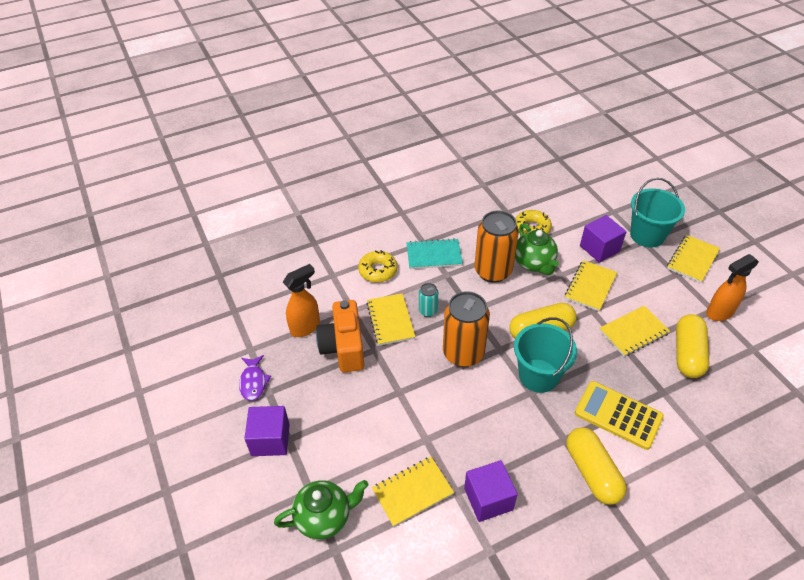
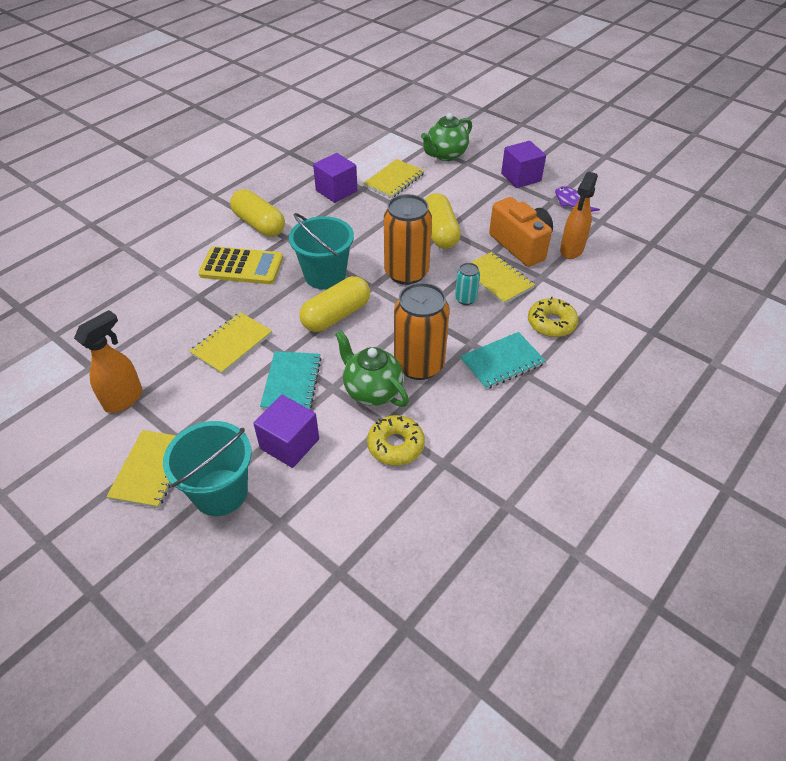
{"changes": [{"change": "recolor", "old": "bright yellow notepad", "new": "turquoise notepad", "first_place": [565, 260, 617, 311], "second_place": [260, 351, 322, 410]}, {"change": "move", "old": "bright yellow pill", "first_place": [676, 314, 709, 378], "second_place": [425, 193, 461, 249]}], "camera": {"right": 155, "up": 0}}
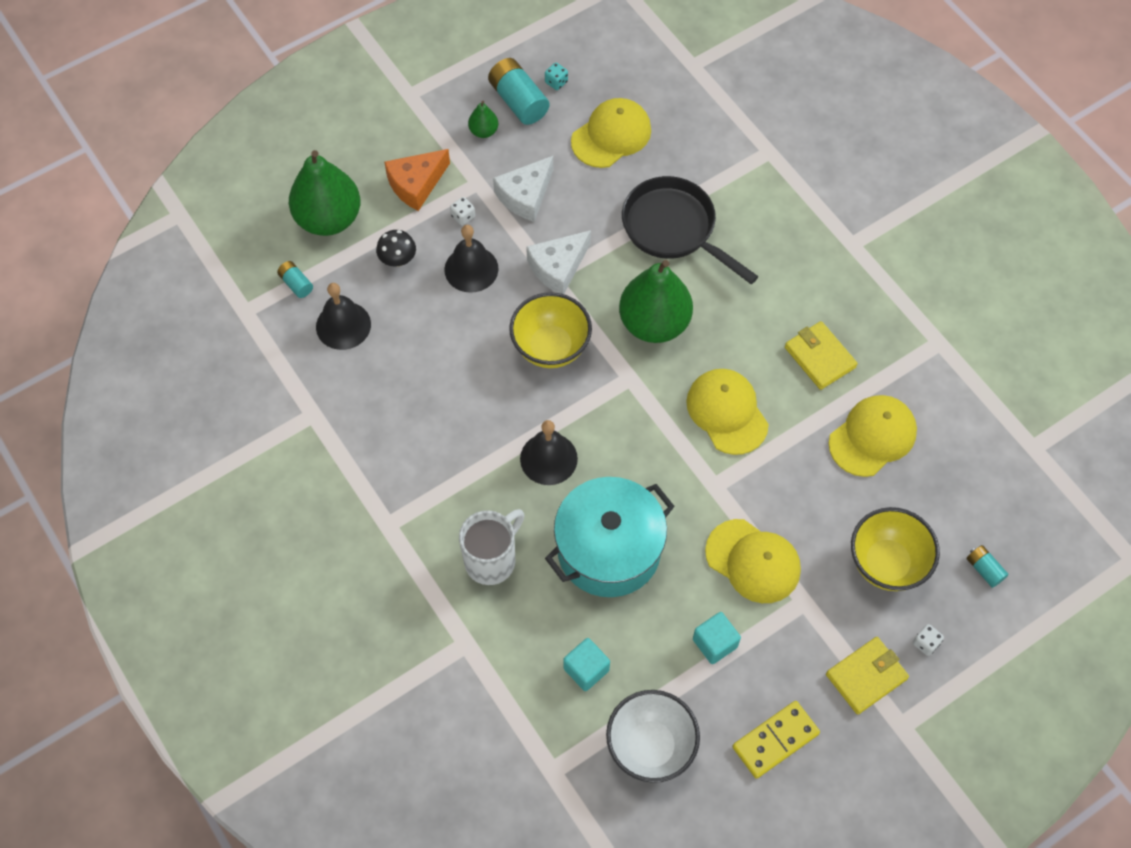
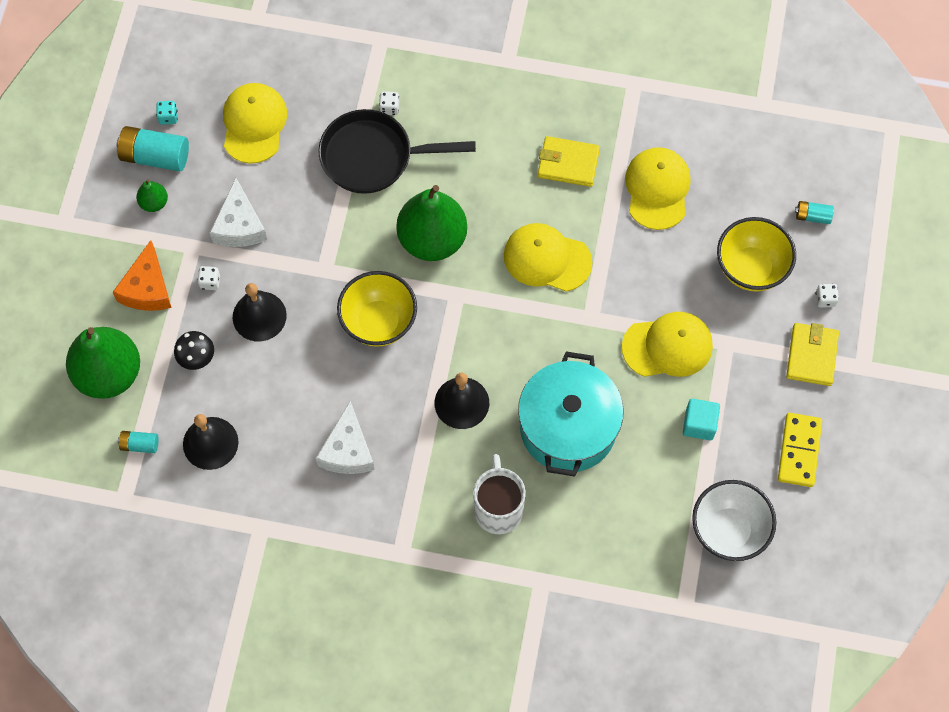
{"changes": [{"change": "move", "old": "snow-white piece of cheese", "first_place": [526, 230, 591, 294], "second_place": [316, 401, 375, 474]}, {"change": "delete", "old": "turquoise solid cube", "first_place": [563, 638, 610, 691]}, {"change": "insert", "new": "snow-white dice", "second_place": [379, 91, 399, 115]}], "camera": {"right": -45, "up": 5}}
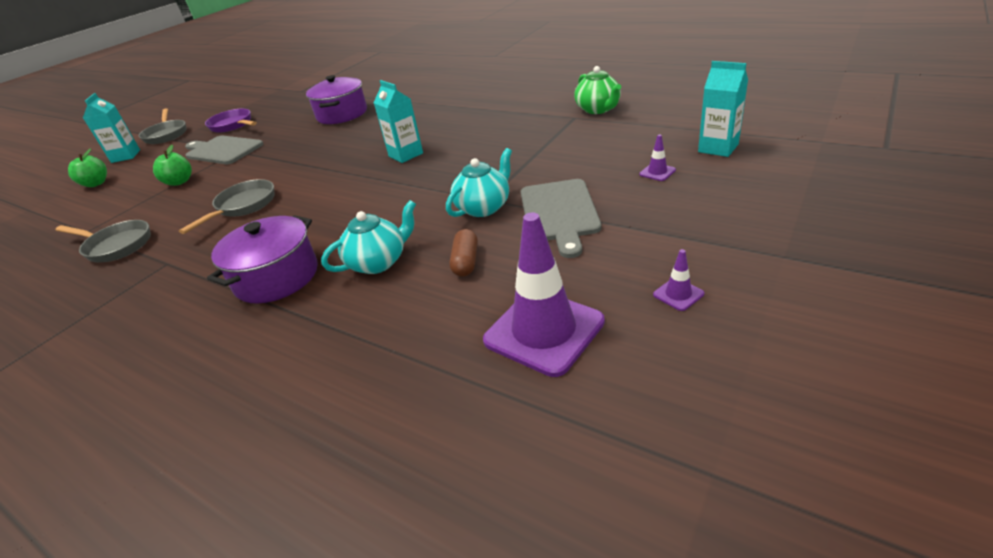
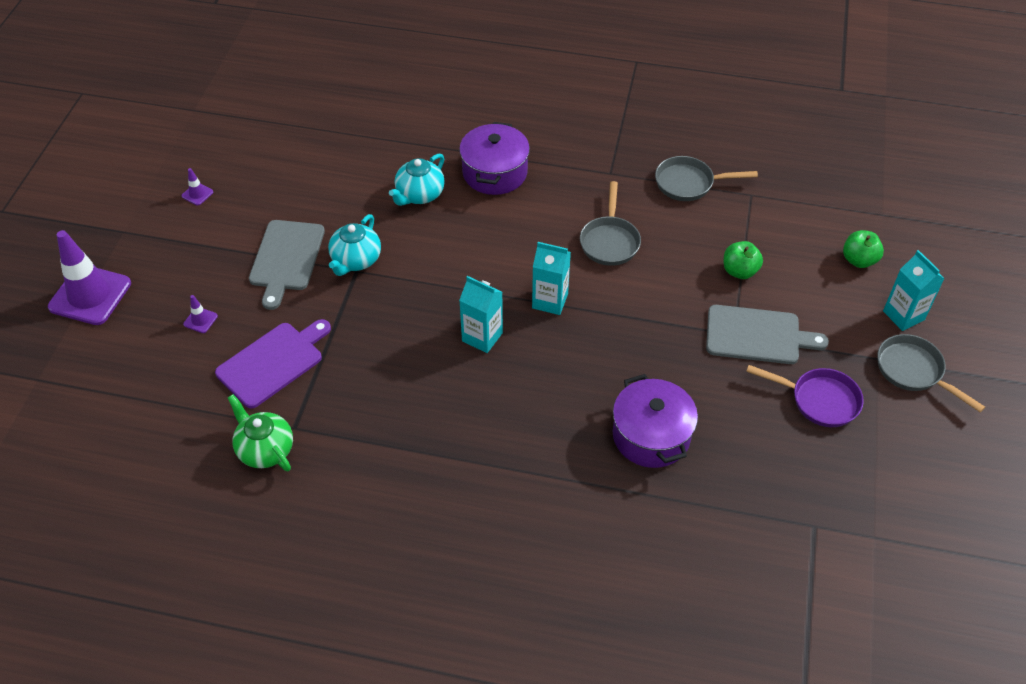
{"changes": [{"change": "move", "old": "turquoise milk carton", "first_place": [698, 61, 748, 157], "second_place": [532, 242, 571, 315]}, {"change": "rotate", "old": "gray cutting board", "first_place": [521, 179, 601, 258], "second_place": [249, 220, 325, 310], "degrees": -150}, {"change": "move", "old": "royal purple road cone", "first_place": [483, 213, 605, 377], "second_place": [48, 230, 131, 325]}, {"change": "delete", "old": "dark brown pill", "first_place": [450, 229, 478, 277]}, {"change": "insert", "new": "royal purple cutting board", "second_place": [215, 319, 331, 408]}], "camera": {"right": 155, "up": 15}}
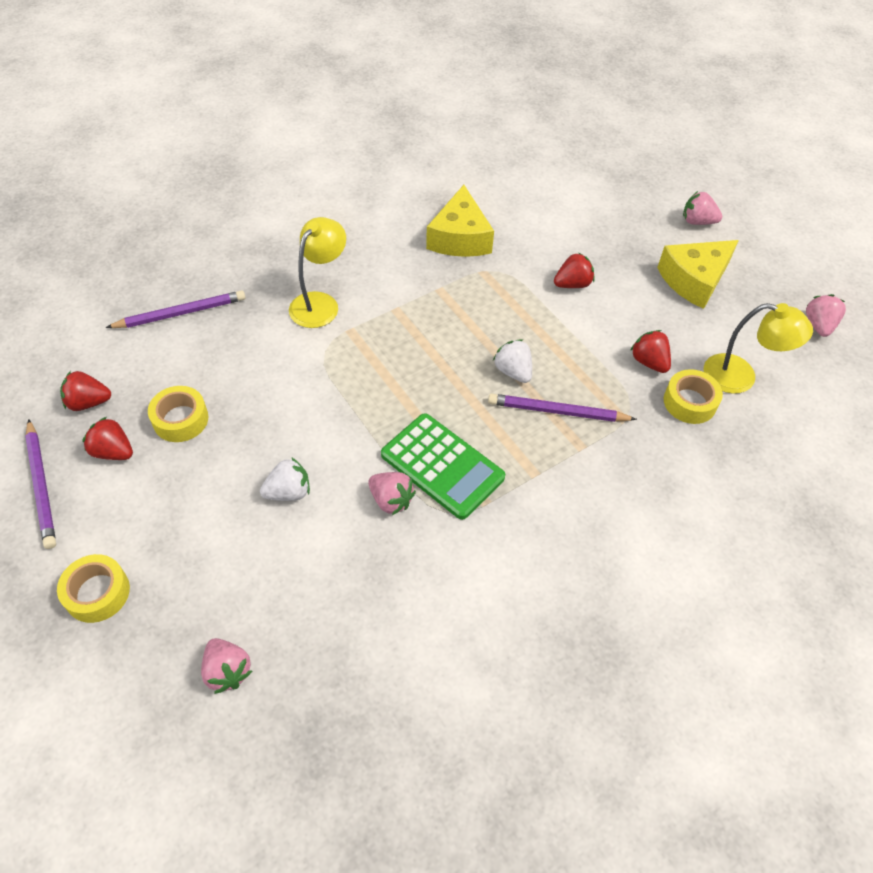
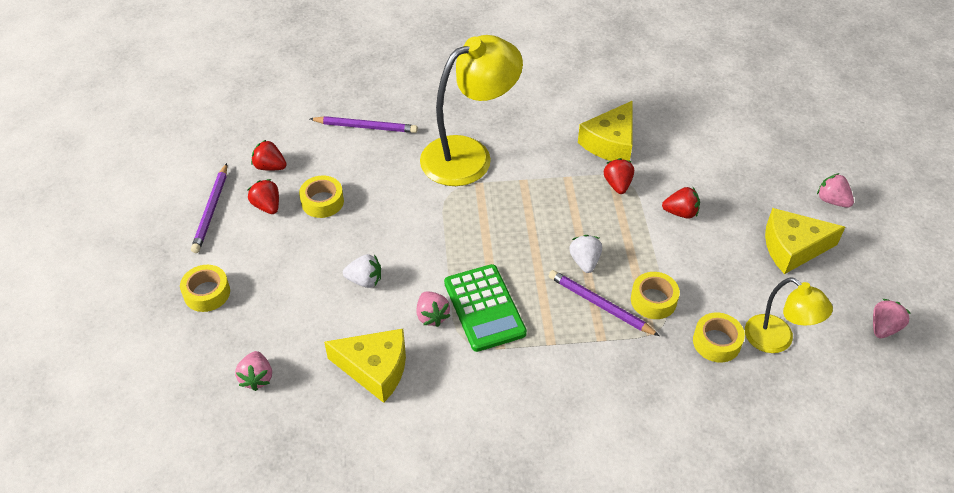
{"changes": [{"change": "resize", "old": "bright yellow desk lamp", "first_place": [289, 217, 346, 328], "second_place": [420, 35, 523, 186], "factor": 1.72}, {"change": "move", "old": "crimson strawberry", "first_place": [630, 330, 671, 373], "second_place": [604, 158, 634, 194]}, {"change": "insert", "new": "bright yellow tape", "second_place": [631, 272, 680, 319]}, {"change": "insert", "new": "bright yellow piece of cheese", "second_place": [324, 329, 406, 403]}], "camera": {"right": 30, "up": -5}}
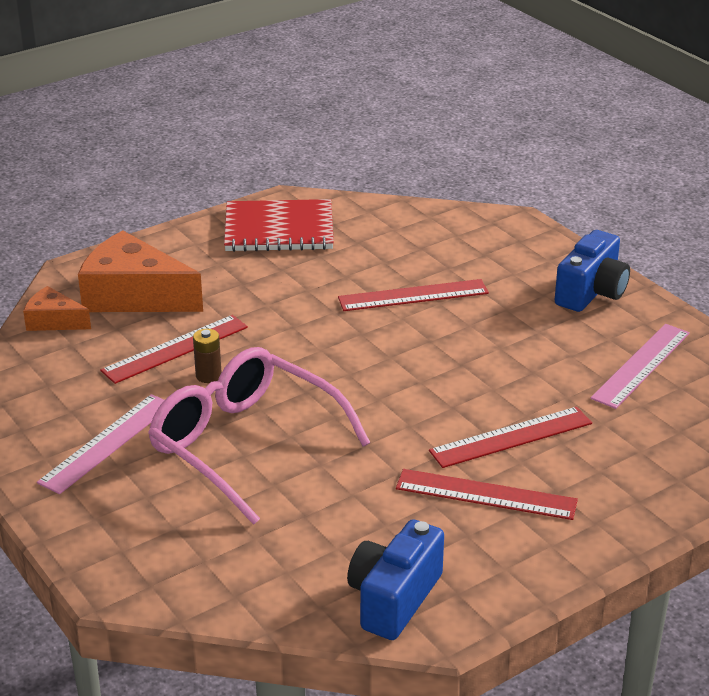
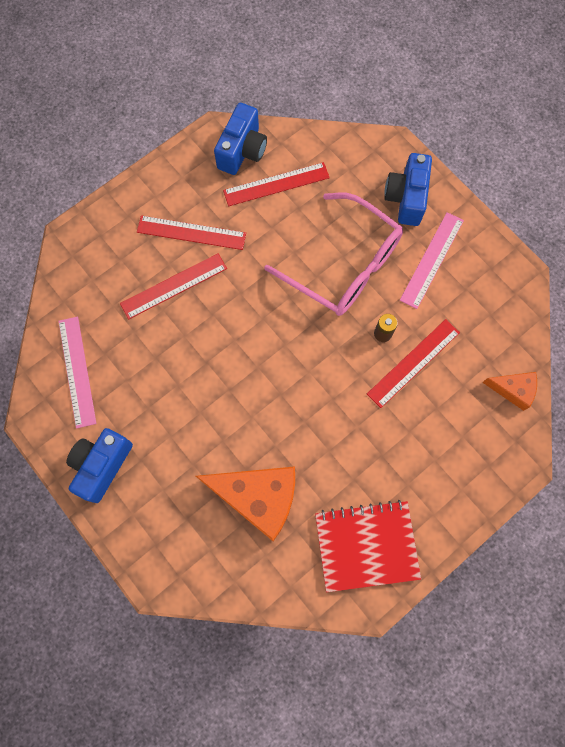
{"changes": [{"change": "move", "old": "orange piece of cheese", "first_place": [78, 230, 203, 312], "second_place": [196, 466, 295, 542]}, {"change": "move", "old": "crimson straightedge", "first_place": [338, 279, 489, 311], "second_place": [223, 162, 330, 206]}, {"change": "rotate", "old": "rosy straightedge", "first_place": [590, 324, 690, 409], "second_place": [58, 317, 97, 429], "degrees": -45}, {"change": "insert", "new": "royal blue photo camera", "second_place": [384, 153, 432, 226]}], "camera": {"right": 175, "up": 40}}
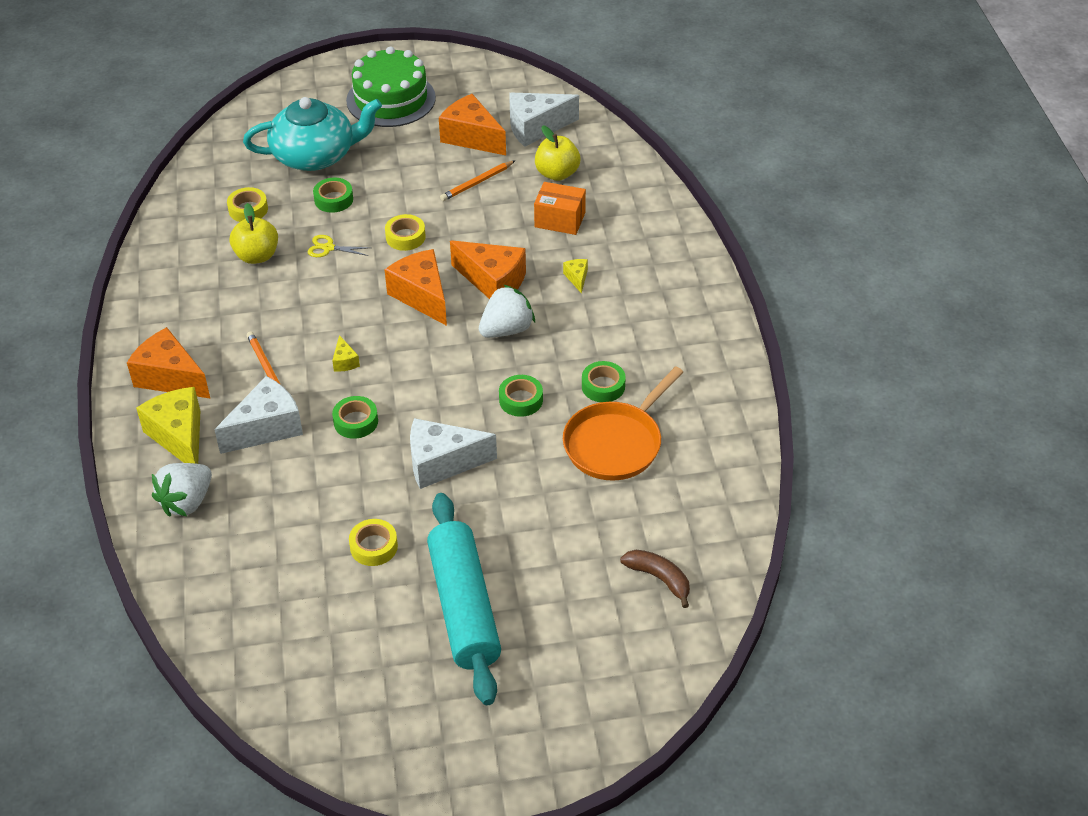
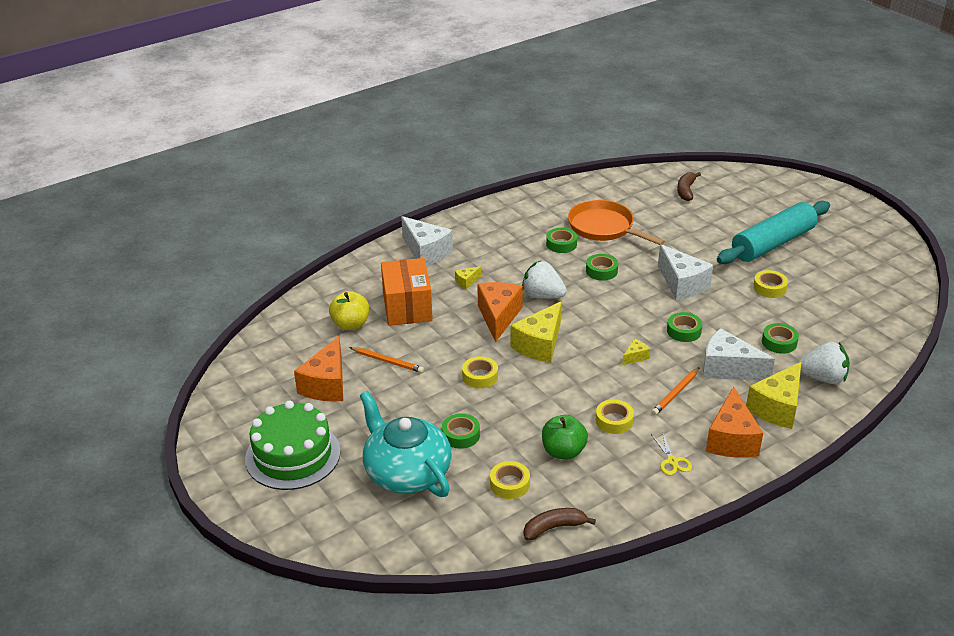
{"changes": [{"change": "move", "old": "snow-white piece of cheese", "first_place": [510, 93, 579, 147], "second_place": [401, 216, 453, 266]}, {"change": "resize", "old": "orange parcel", "first_place": [534, 182, 586, 235], "second_place": [381, 258, 433, 326], "factor": 1.5}, {"change": "recolor", "old": "bright yellow apple fruit", "new": "emerald apple fruit", "first_place": [230, 203, 278, 264], "second_place": [542, 415, 588, 460]}, {"change": "move", "old": "bright yellow shears", "first_place": [307, 235, 370, 257], "second_place": [652, 431, 692, 476]}, {"change": "recolor", "old": "orange piece of cheese", "new": "bright yellow piece of cheese", "first_place": [385, 249, 447, 326], "second_place": [511, 301, 562, 363]}, {"change": "rotate", "old": "orange pan", "first_place": [563, 366, 683, 481], "second_place": [568, 200, 665, 245], "degrees": -150}, {"change": "insert", "new": "emerald tape", "second_place": [762, 323, 799, 354]}, {"change": "insert", "new": "bright yellow tape", "second_place": [596, 399, 634, 434]}, {"change": "insert", "new": "dark brown banana fruit", "second_place": [524, 508, 596, 541]}], "camera": {"right": -115, "up": -10}}
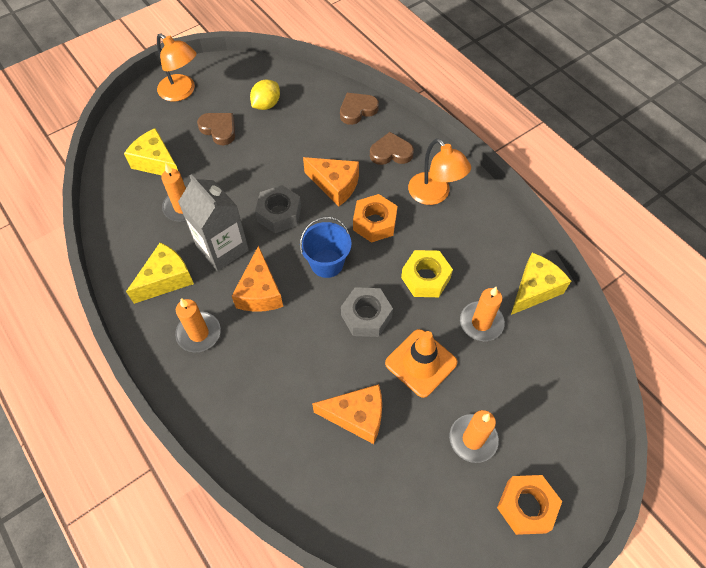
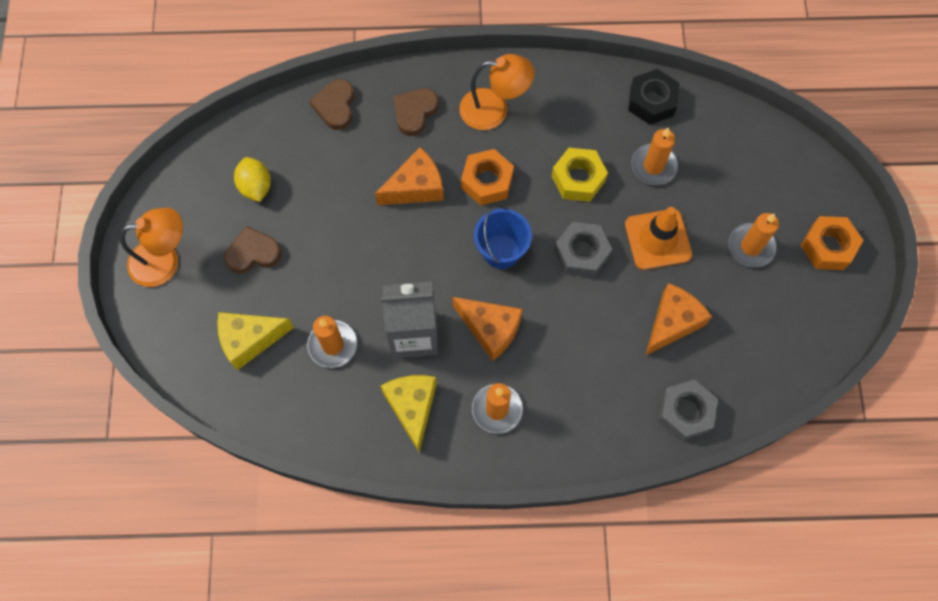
{"changes": [{"change": "move", "old": "gray hexagon nut", "first_place": [255, 185, 301, 233], "second_place": [658, 379, 718, 441]}, {"change": "replace", "old": "bright yellow piece of cheese", "new": "jet-black hexagon nut", "first_place": [511, 253, 571, 315], "second_place": [628, 69, 680, 125]}], "camera": {"right": -55, "up": 10}}
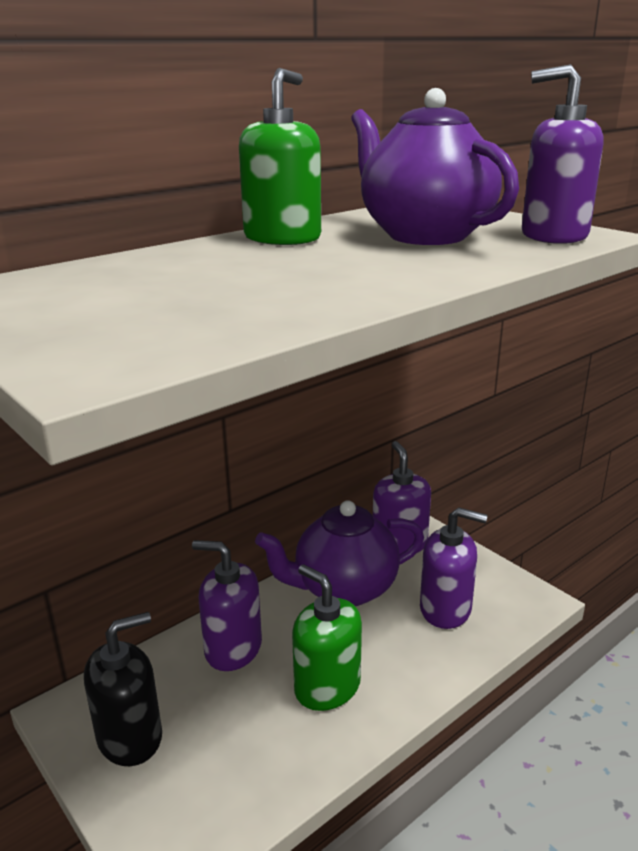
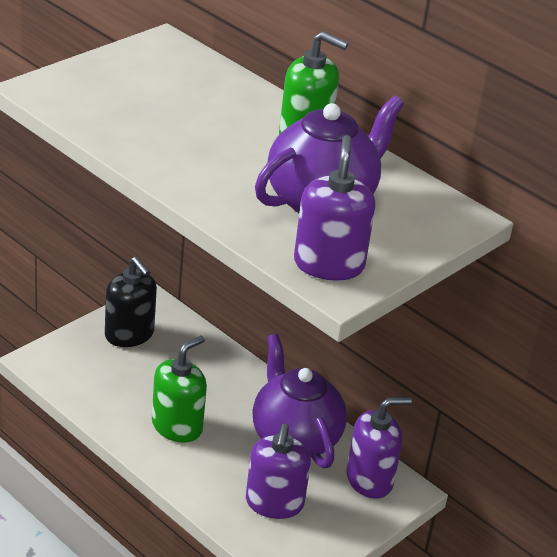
{"changes": [{"change": "delete", "old": "royal purple soap pump", "first_place": [192, 540, 262, 671]}], "camera": {"right": 80, "up": 10}}
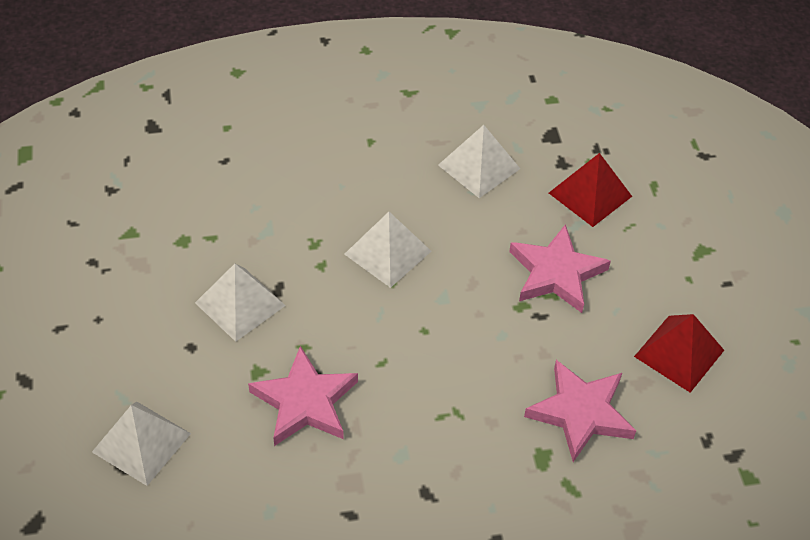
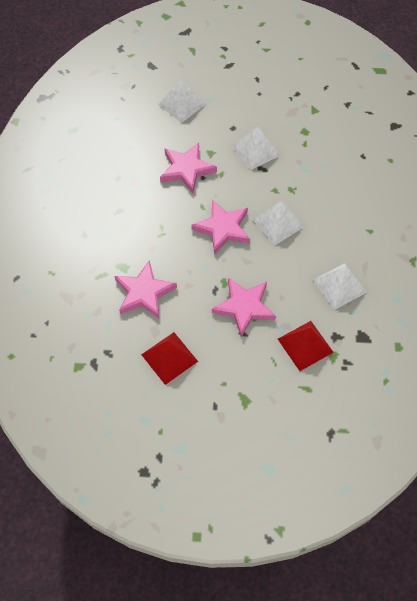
{"changes": [{"change": "insert", "new": "rosy star", "second_place": [191, 199, 250, 255]}], "camera": {"right": 105, "up": 10}}
